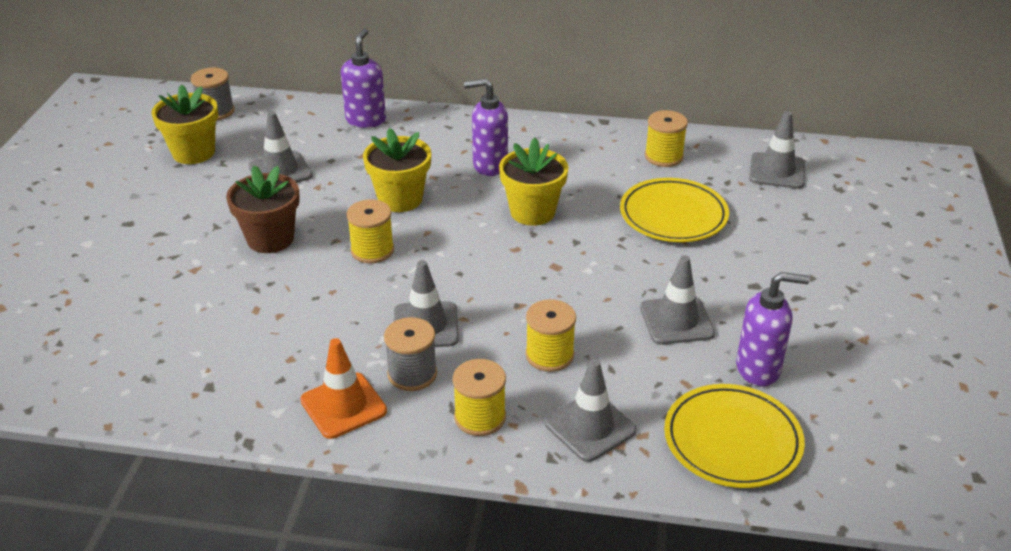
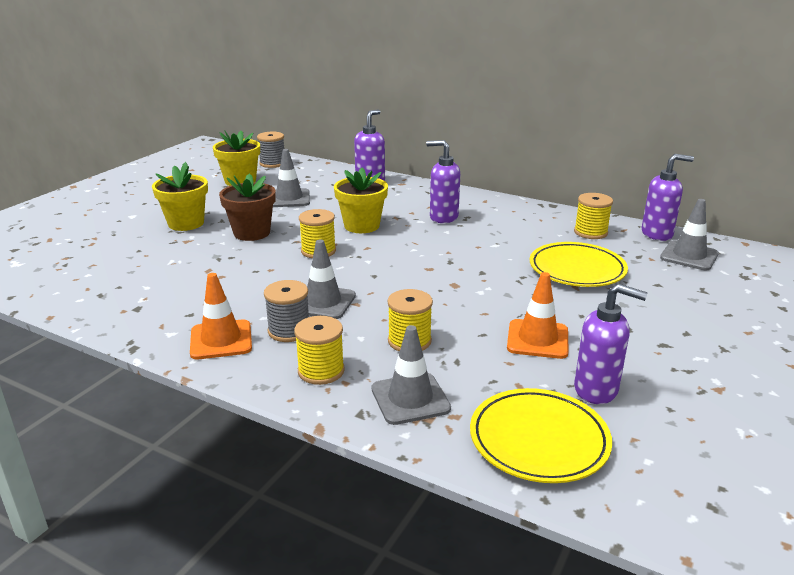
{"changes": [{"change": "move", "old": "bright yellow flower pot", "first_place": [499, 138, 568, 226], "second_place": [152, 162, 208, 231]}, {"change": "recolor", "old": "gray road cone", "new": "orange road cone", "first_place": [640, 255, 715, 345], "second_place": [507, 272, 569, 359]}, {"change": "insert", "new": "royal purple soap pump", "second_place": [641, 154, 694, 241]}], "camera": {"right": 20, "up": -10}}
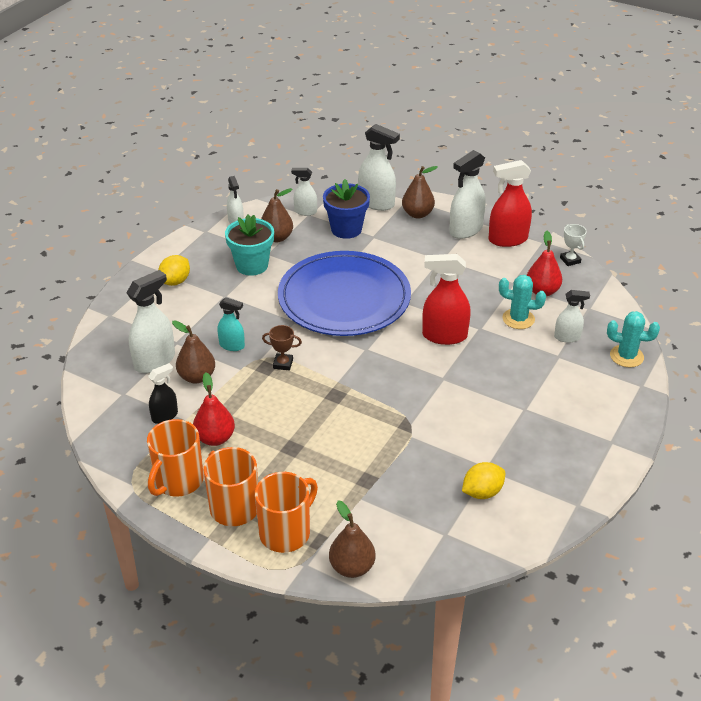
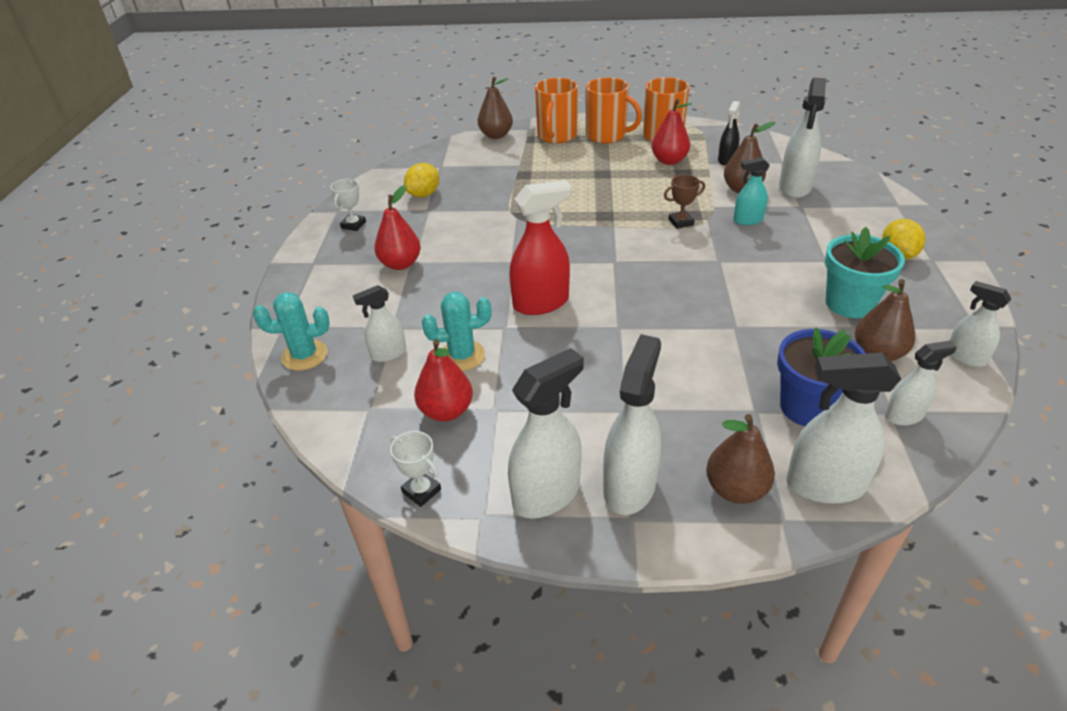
{"changes": [{"change": "recolor", "old": "crimson sprayer", "new": "snow-white sprayer", "first_place": [488, 160, 532, 247], "second_place": [508, 348, 584, 519]}, {"change": "delete", "old": "royal blue flat dish", "first_place": [278, 251, 411, 336]}, {"change": "insert", "new": "snow-white award cup", "second_place": [331, 179, 366, 231]}, {"change": "insert", "new": "crimson toy pear", "second_place": [374, 185, 421, 270]}], "camera": {"right": 155, "up": 0}}
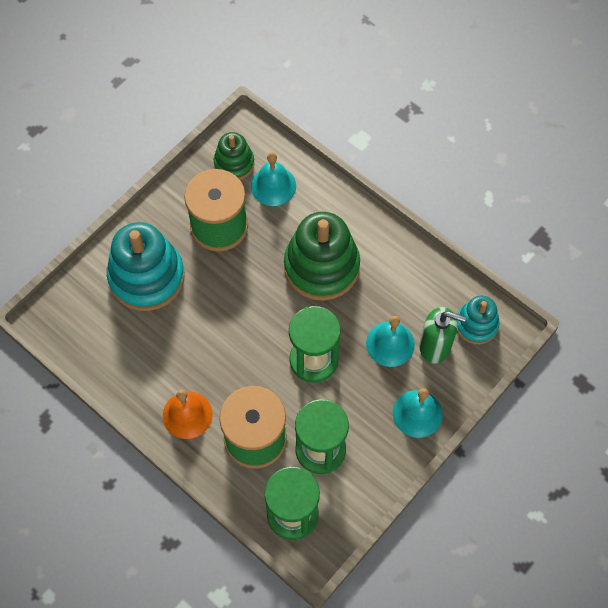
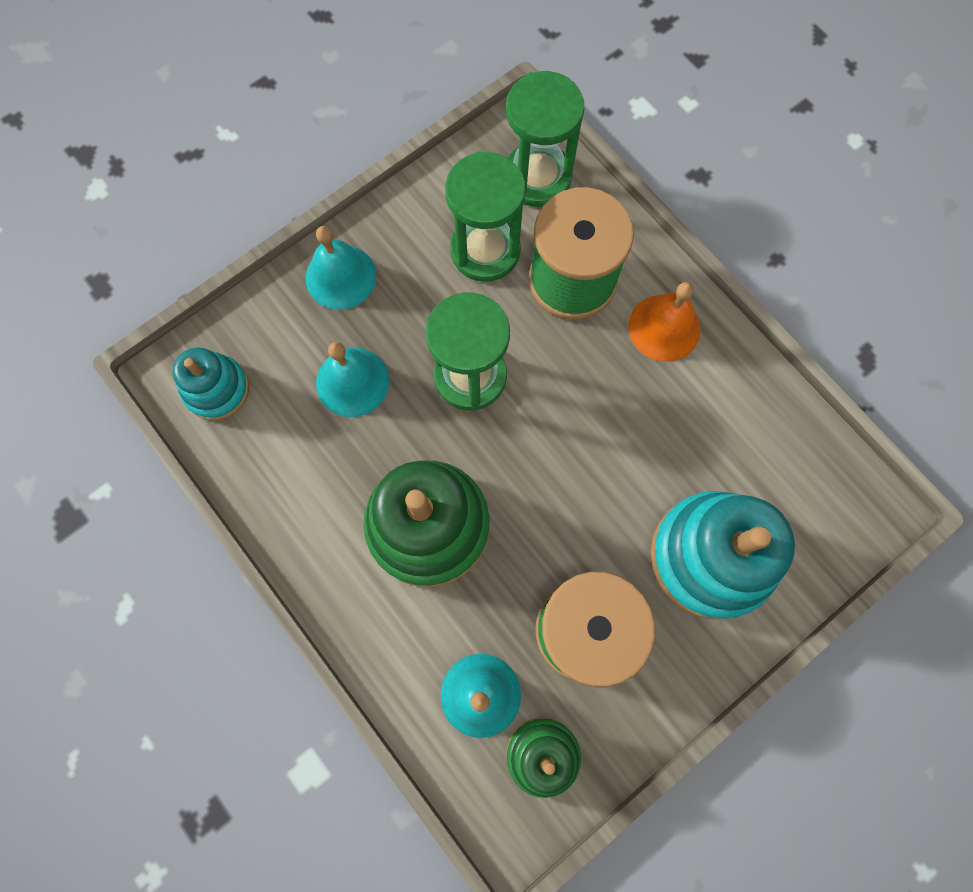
{"changes": [{"change": "delete", "old": "emerald soap pump", "first_place": [419, 307, 466, 363]}], "camera": {"right": -170, "up": 10}}
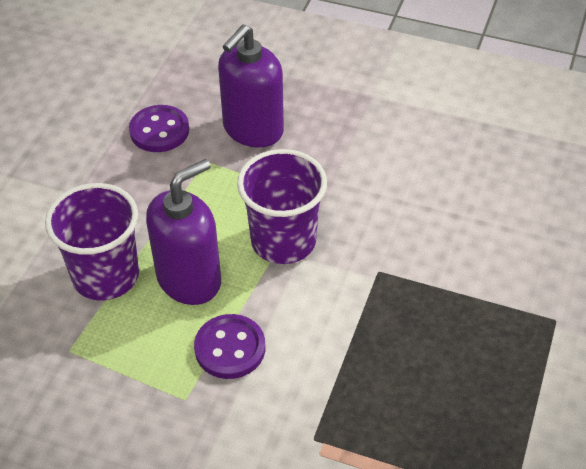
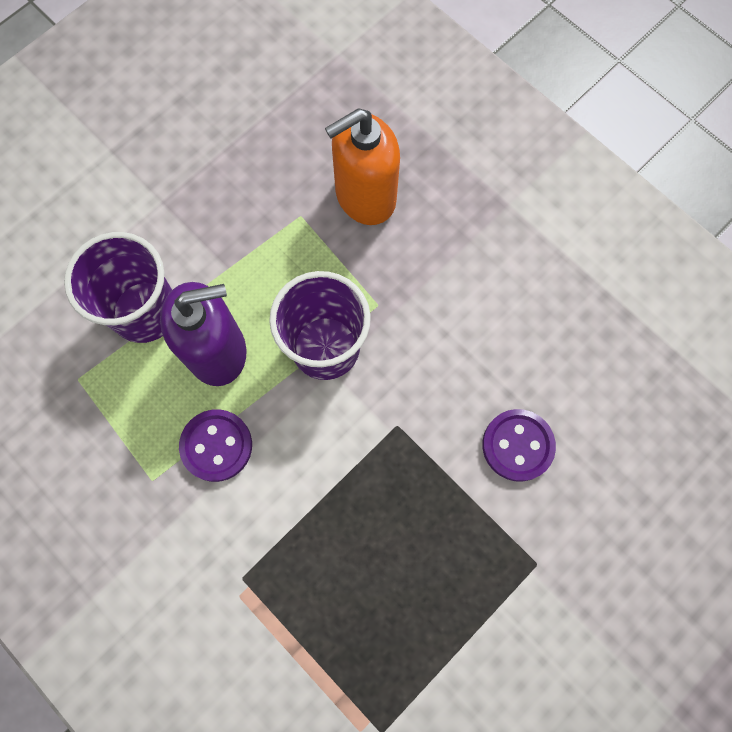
{"changes": [{"change": "recolor", "old": "royal purple soap pump", "new": "orange soap pump", "first_place": [218, 25, 284, 147], "second_place": [325, 108, 400, 225]}, {"change": "move", "old": "royal purple sewing button", "first_place": [129, 105, 189, 152], "second_place": [482, 409, 556, 482]}], "camera": {"right": 25, "up": 25}}
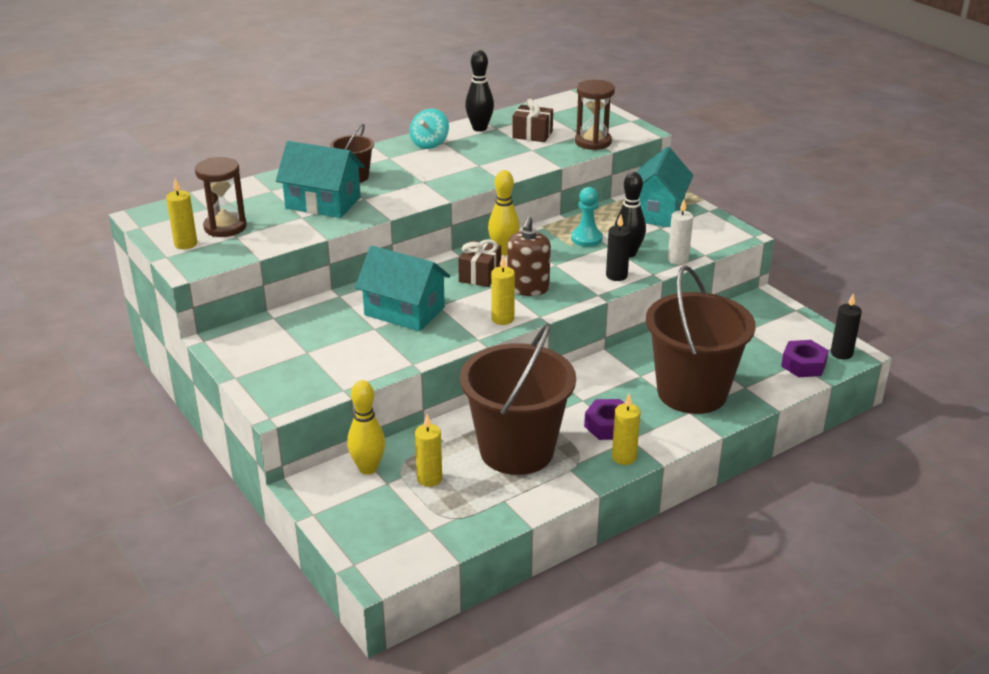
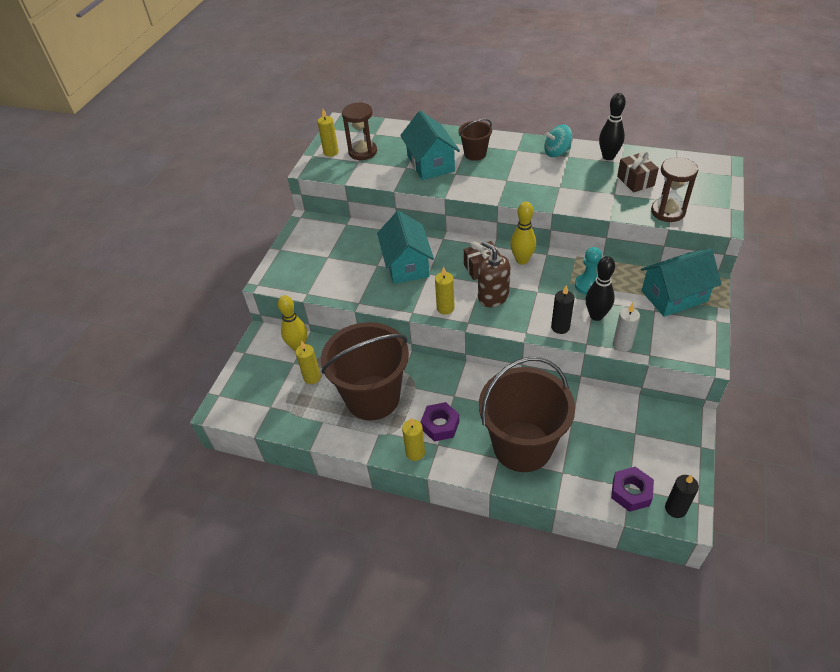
{"changes": [{"change": "rotate", "old": "dark brown soap pump", "first_place": [507, 216, 551, 296], "second_place": [478, 241, 511, 307], "degrees": 75}], "camera": {"right": 55, "up": 15}}
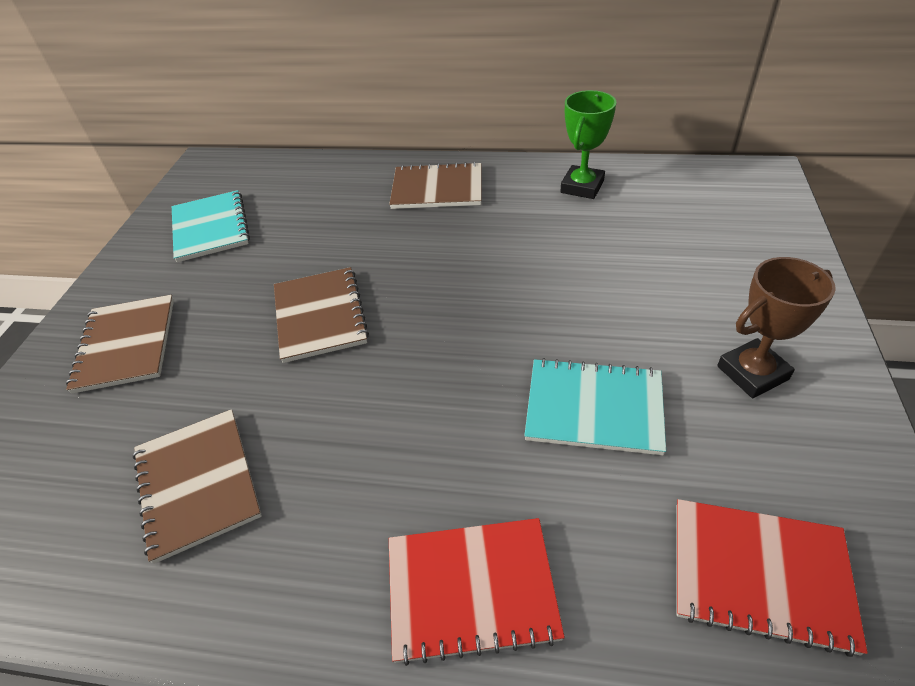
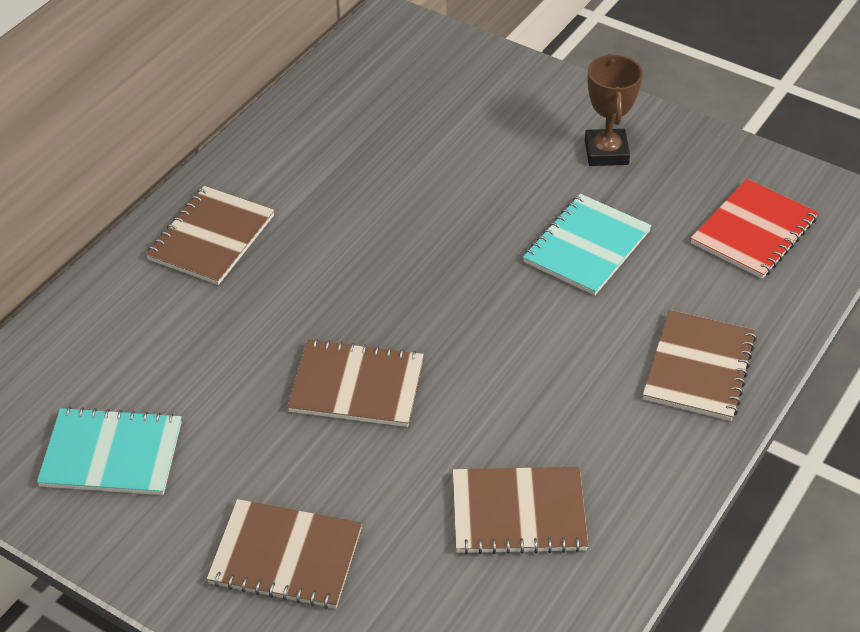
{"changes": [{"change": "delete", "old": "emerald award cup", "first_place": [560, 90, 616, 199]}, {"change": "recolor", "old": "crimson notepad", "new": "dark brown notepad", "first_place": [389, 518, 565, 666], "second_place": [643, 310, 757, 421]}], "camera": {"right": -70, "up": 0}}
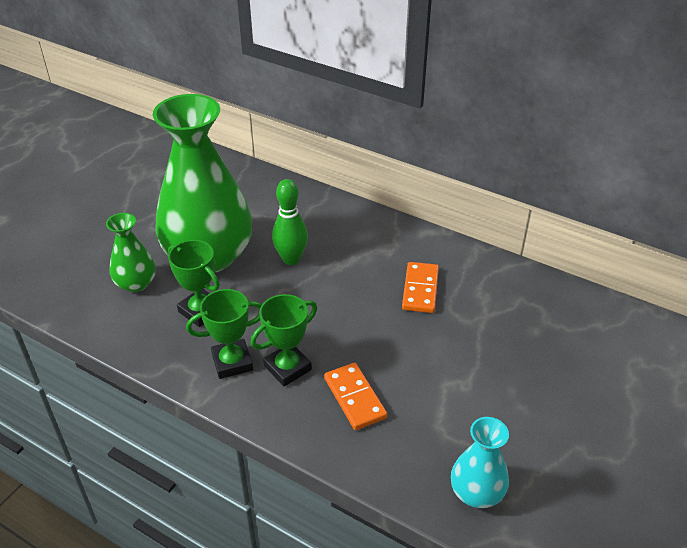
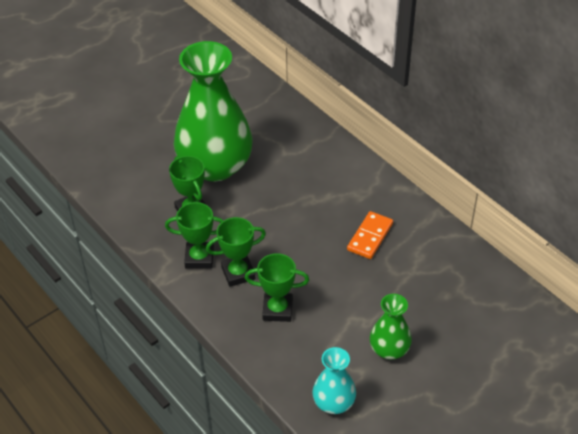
{"changes": [{"change": "delete", "old": "emerald bowling pin", "first_place": [272, 179, 308, 265]}, {"change": "move", "old": "emerald vase", "first_place": [106, 213, 156, 292], "second_place": [370, 294, 412, 359]}, {"change": "replace", "old": "orange domino", "new": "emerald award cup", "first_place": [324, 363, 387, 430], "second_place": [245, 253, 309, 322]}], "camera": {"right": 20, "up": 5}}
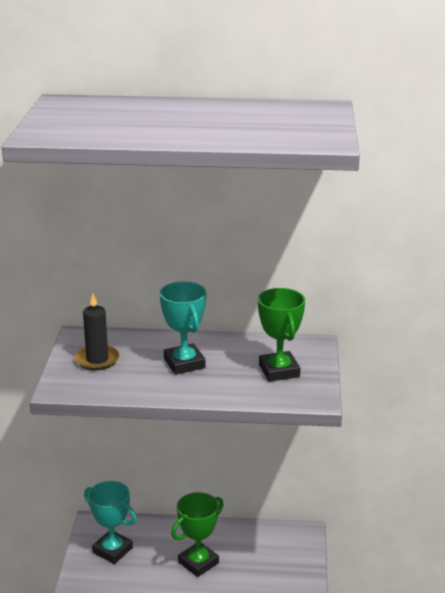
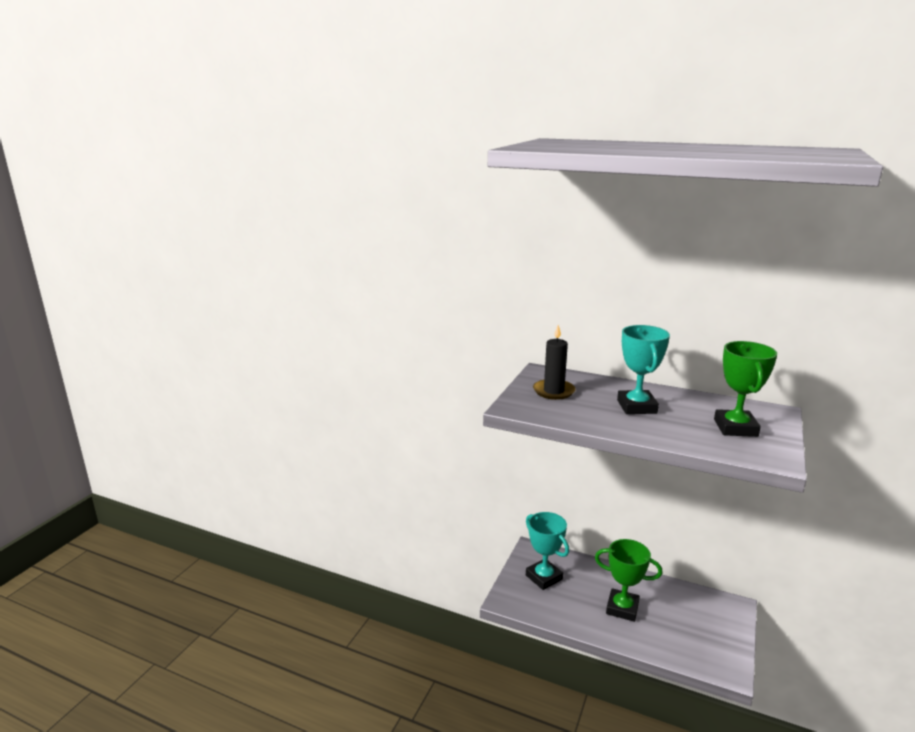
{"changes": [{"change": "rotate", "old": "emerald award cup", "first_place": [171, 492, 223, 577], "second_place": [595, 539, 662, 622], "degrees": 45}], "camera": {"right": 20, "up": -5}}
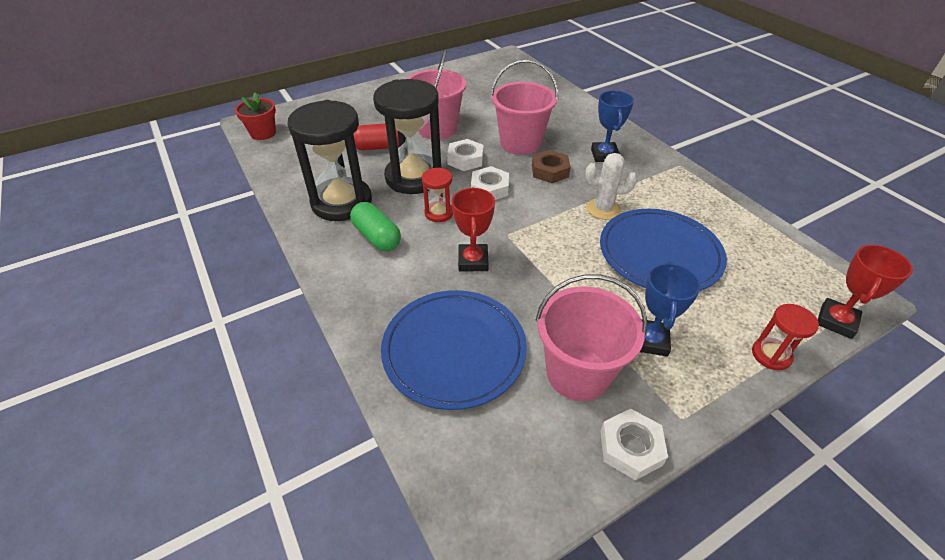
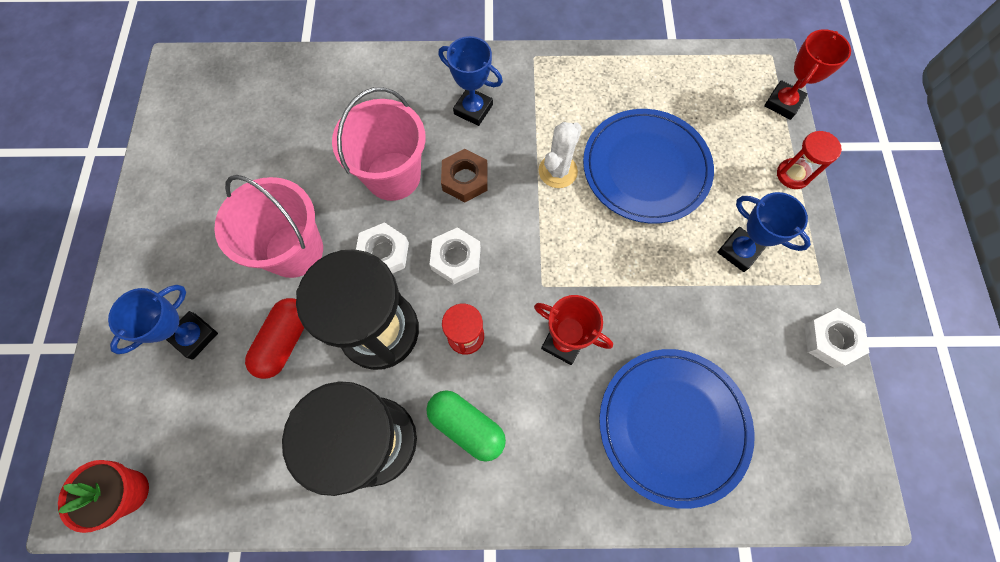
{"changes": [{"change": "rotate", "old": "emerald pill", "first_place": [350, 202, 401, 251], "second_place": [426, 390, 506, 462], "degrees": 45}, {"change": "rotate", "old": "crimson award cup", "first_place": [818, 245, 913, 339], "second_place": [764, 29, 851, 120], "degrees": 60}, {"change": "delete", "old": "rosy pail", "first_place": [536, 274, 648, 401]}, {"change": "insert", "new": "royal blue award cup", "second_place": [108, 285, 218, 360]}], "camera": {"right": -60, "up": 25}}
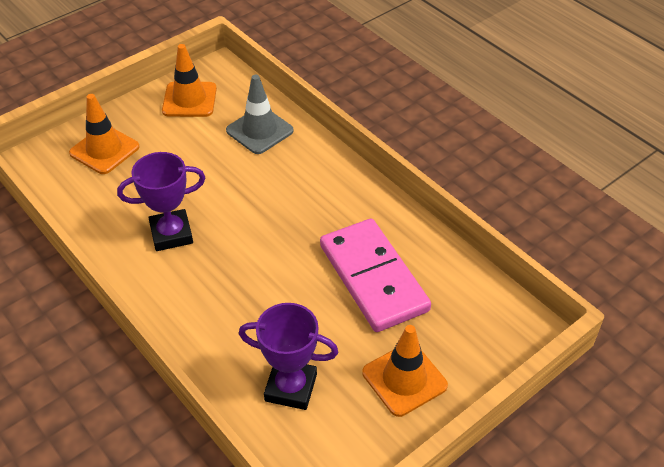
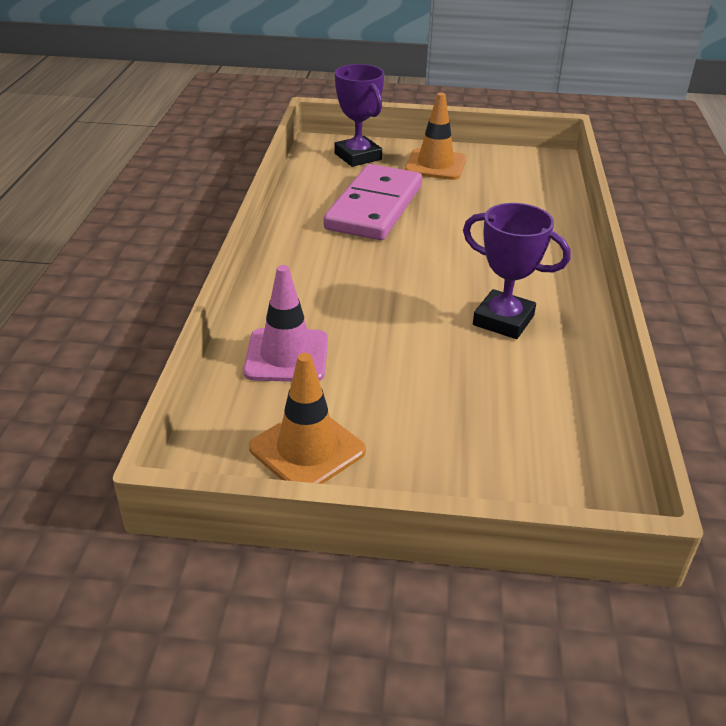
{"changes": [{"change": "recolor", "old": "gray road cone", "new": "rosy road cone", "first_place": [226, 75, 294, 154], "second_place": [243, 265, 328, 382]}, {"change": "delete", "old": "orange road cone", "first_place": [69, 94, 140, 174]}, {"change": "move", "old": "royal purple award cup", "first_place": [239, 303, 338, 410], "second_place": [335, 64, 384, 167]}], "camera": {"right": -135, "up": -10}}
